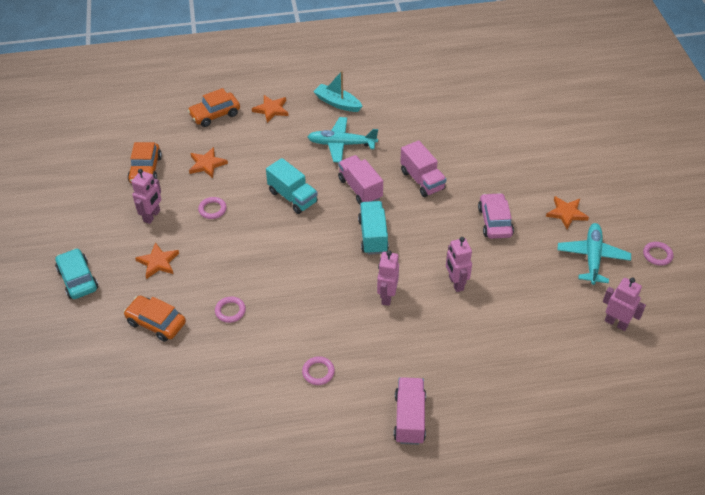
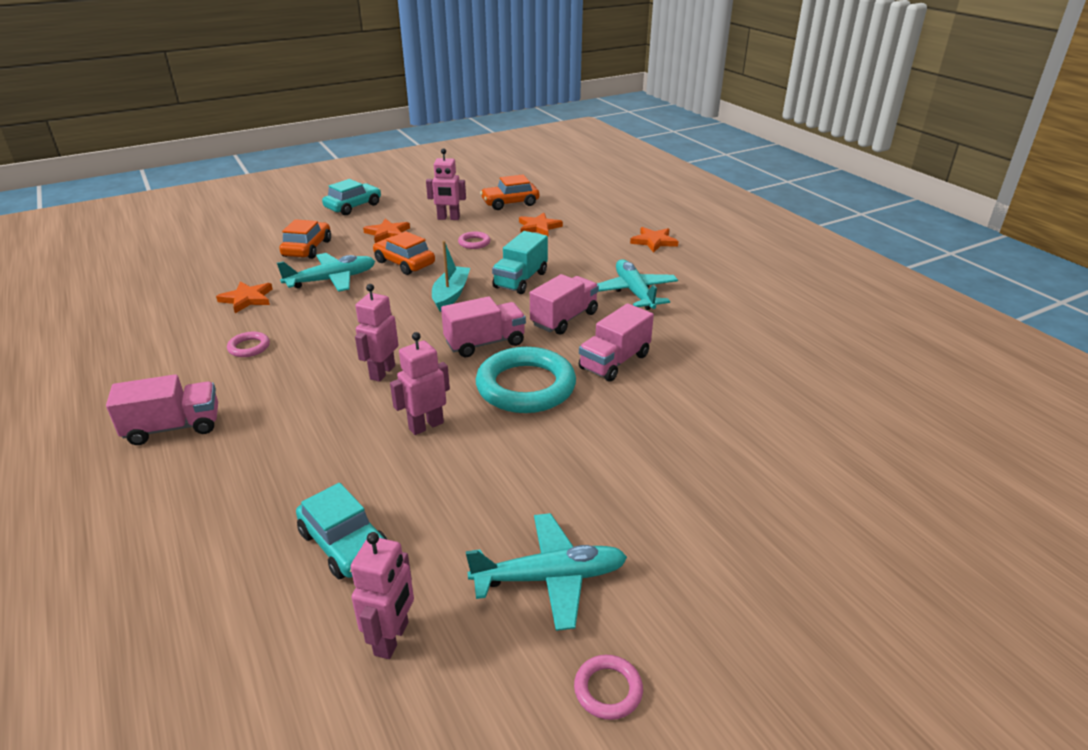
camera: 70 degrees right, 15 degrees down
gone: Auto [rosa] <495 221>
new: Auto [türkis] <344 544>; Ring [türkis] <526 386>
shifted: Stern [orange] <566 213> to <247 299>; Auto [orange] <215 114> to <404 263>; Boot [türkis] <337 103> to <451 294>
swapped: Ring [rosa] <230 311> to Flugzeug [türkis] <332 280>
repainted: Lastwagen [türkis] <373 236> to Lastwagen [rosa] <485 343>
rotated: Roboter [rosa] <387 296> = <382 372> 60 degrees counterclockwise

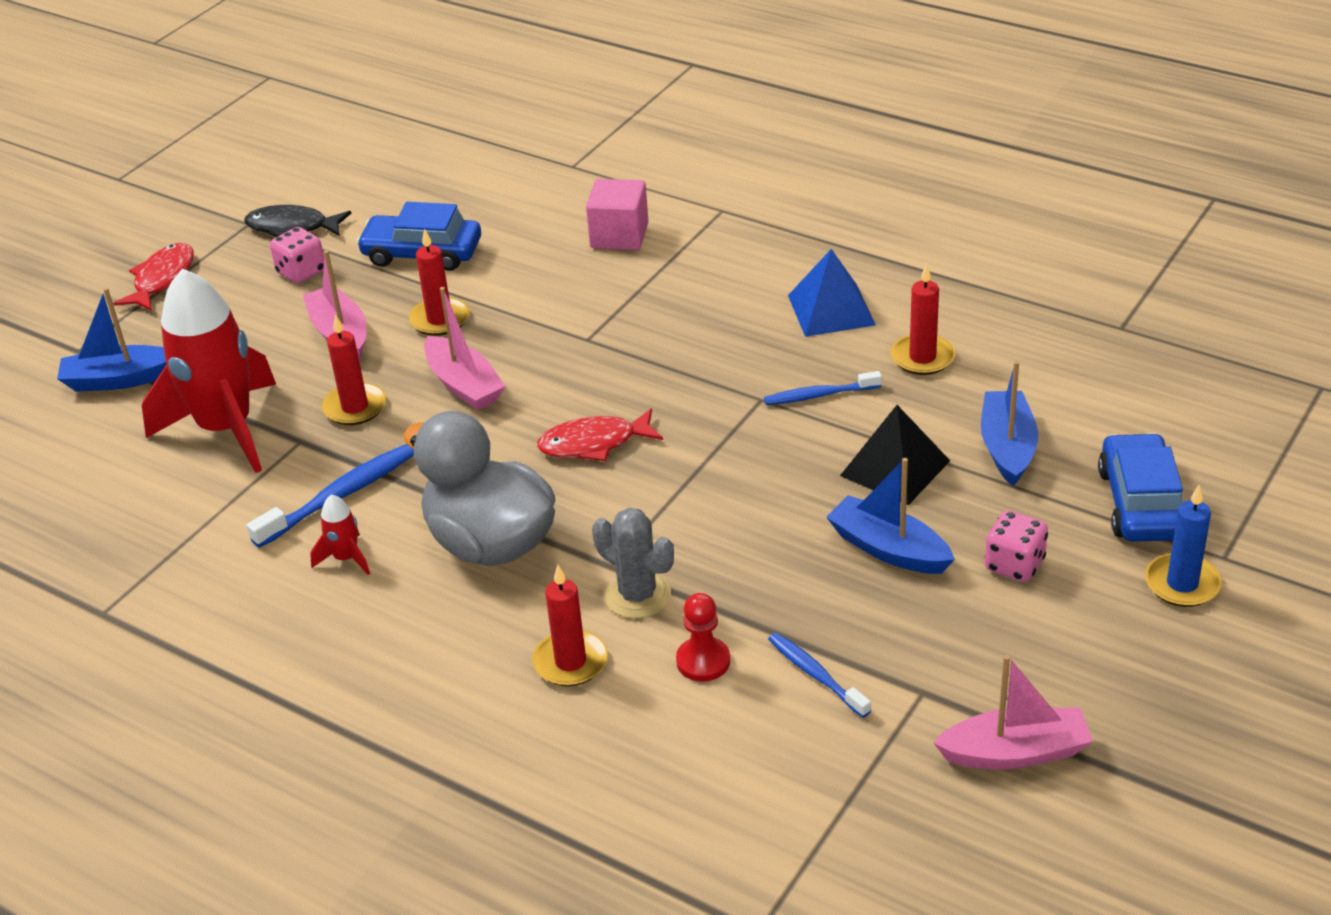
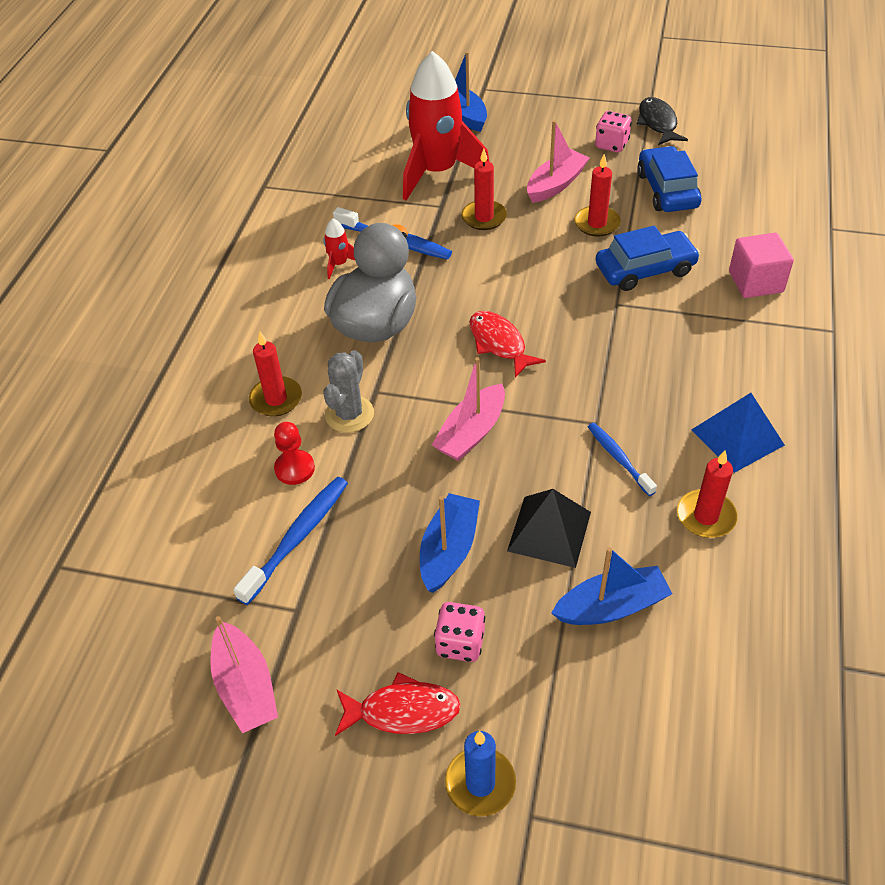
camera: 70 degrees right, 10 degrees up
shifted: Fisch [rot] <162 279> to <402 711>; Boot [rosa] <464 385> to <471 433>; Auto [blau] <1141 503> to <645 269>
scaled: Zahnbürste [blau] <816 675> = <298 537> x1.55

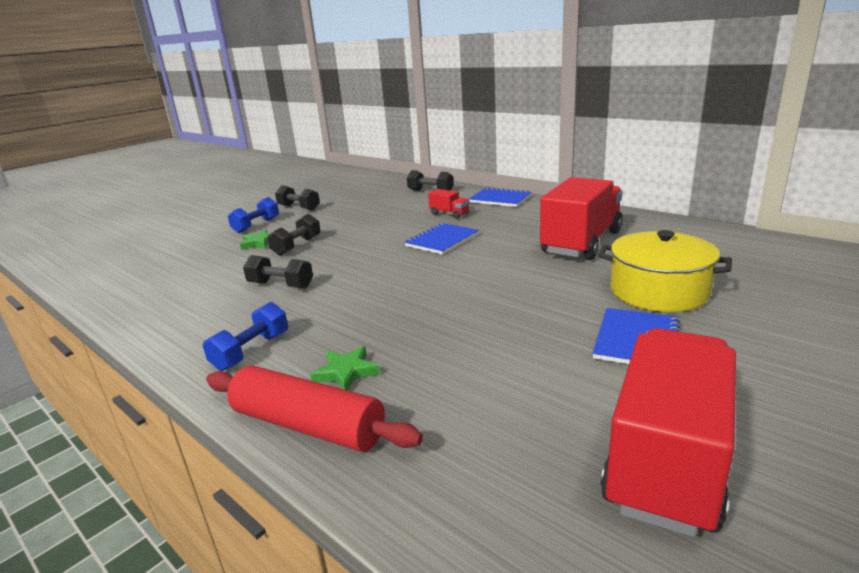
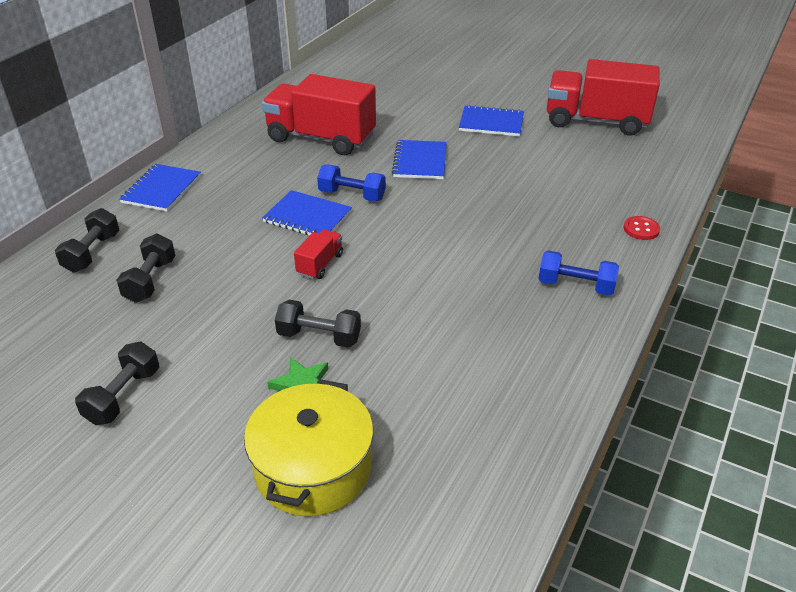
camera: 105 degrees left, 15 degrees up
gone: Stern [grün] <346 372>
new: Notizbuch [blau] <420 161>
shifted: Hantel [schwarz] <281 285> to <150 280>; Kochtopf [gelb] <658 291> to <313 468>; Lastwagen [rot] <449 214> to <320 264>; Hantel [blau] <256 225> to <352 195>
swapped: Nudelholz [rot] <308 425> to Knopf [rot] <641 229>

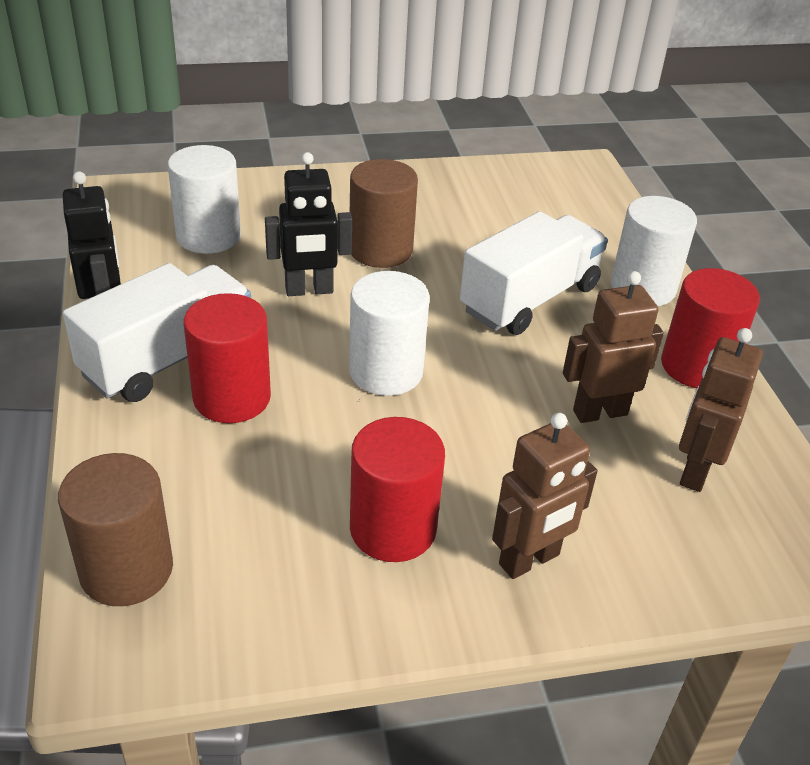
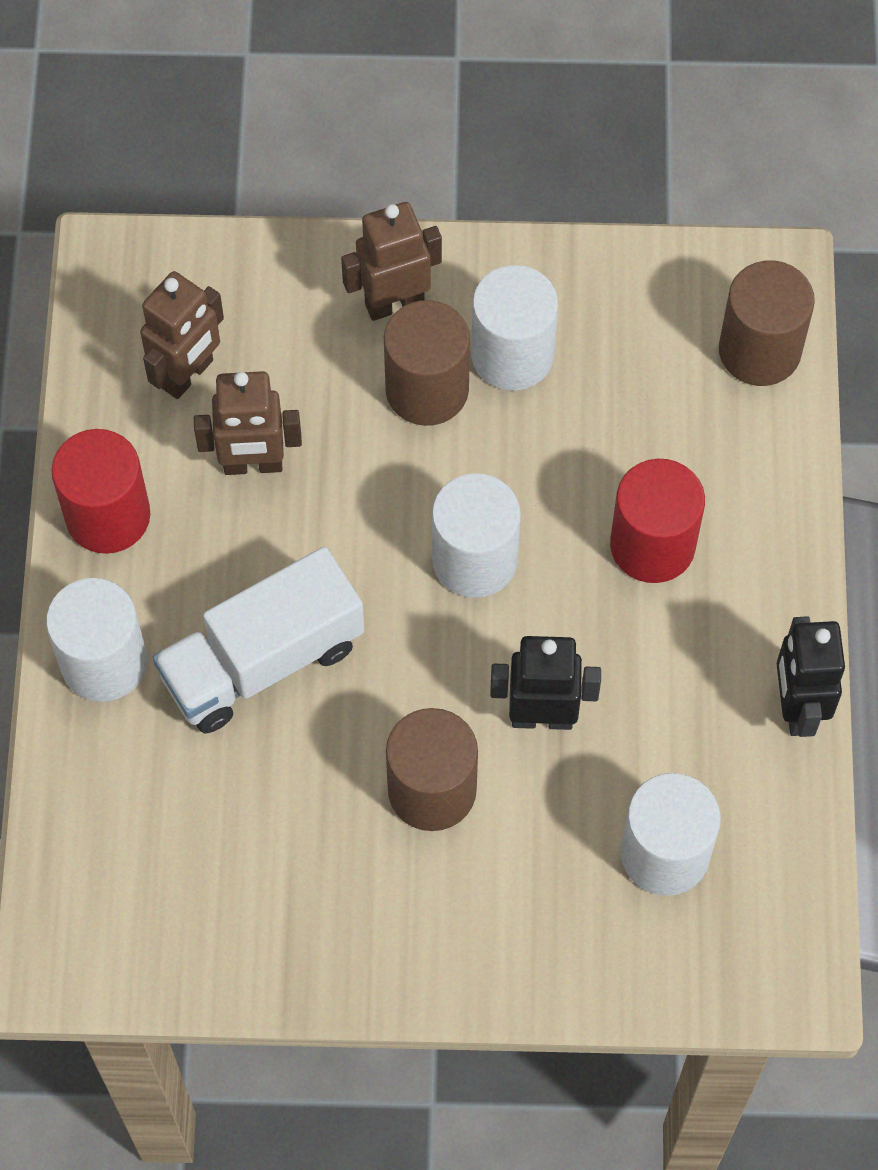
camera: 165 degrees left, 25 degrees up
gone: Lastwagen [weiß] <168 358>
new: Vollzylinder [braun] <427 389>
repainted: Vollzylinder [rot] <393 529> to Vollzylinder [weiß] <512 355>

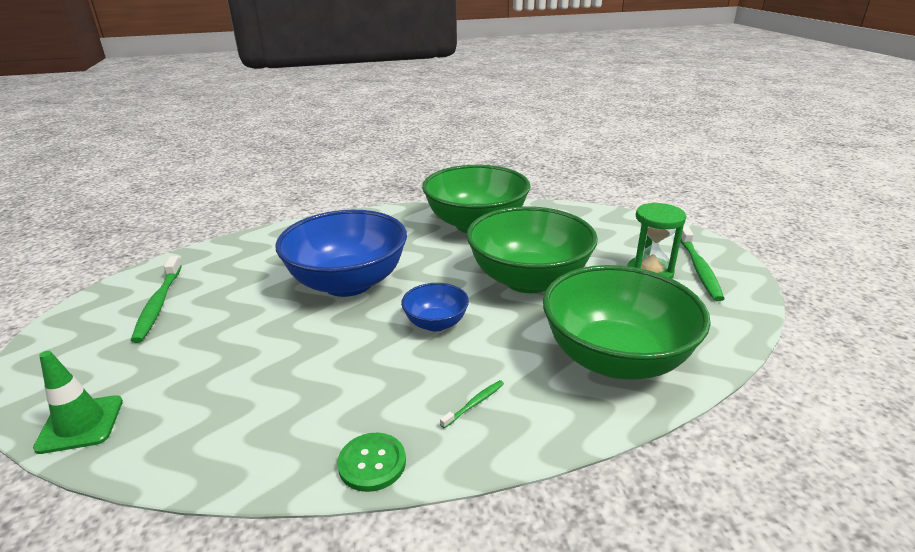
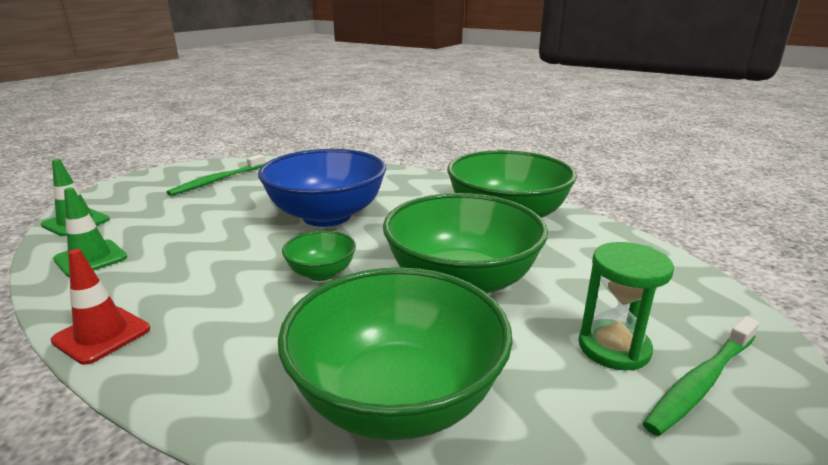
camera: 45 degrees right, 5 degrees down
gone: Zahnbürste [grün] <474 403>
new: Leitkegel [grün] <91 258>
swapped: Knopf [grün] <372 463> to Leitkegel [rot] <102 335>
repainted: Schüssel [blau] <436 323> to Schüssel [grün] <321 273>

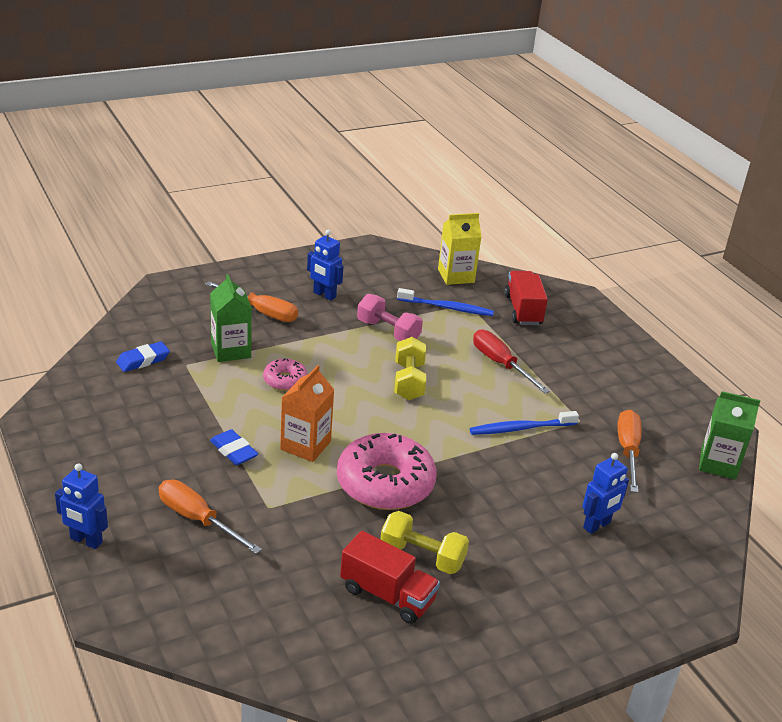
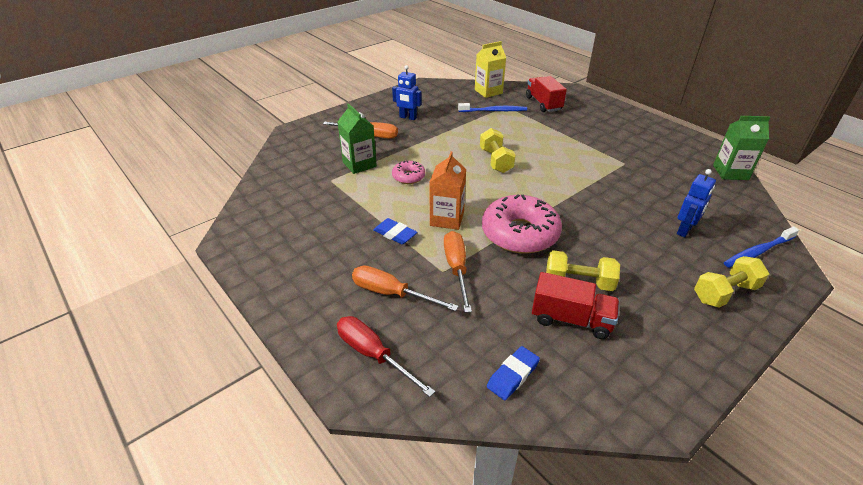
camera: 10 degrees left, 5 degrees up
gone: Roboter [blau] <86 541>; Hantel [rosa] <388 331>
new: Hantel [gelb] <725 293>
shifted: Schraubenzieher [rot] <500 364> to <373 354>; Schraubenzieher [orange] <628 451> to <456 269>; Radiergummi [blau] <143 360> to <513 375>; Zahnbürste [blau] <520 428> to <757 252>

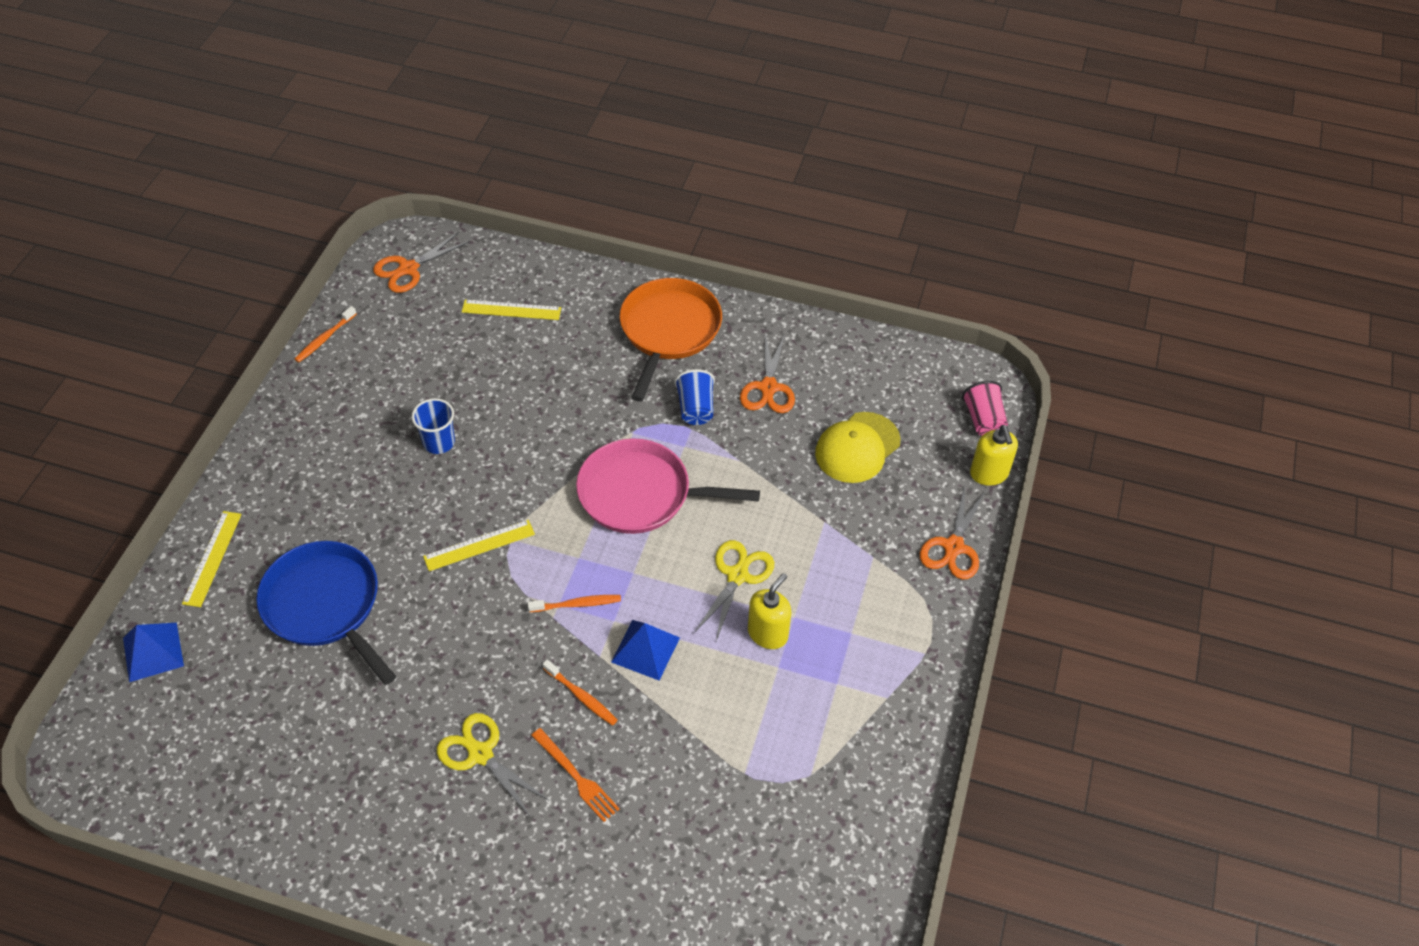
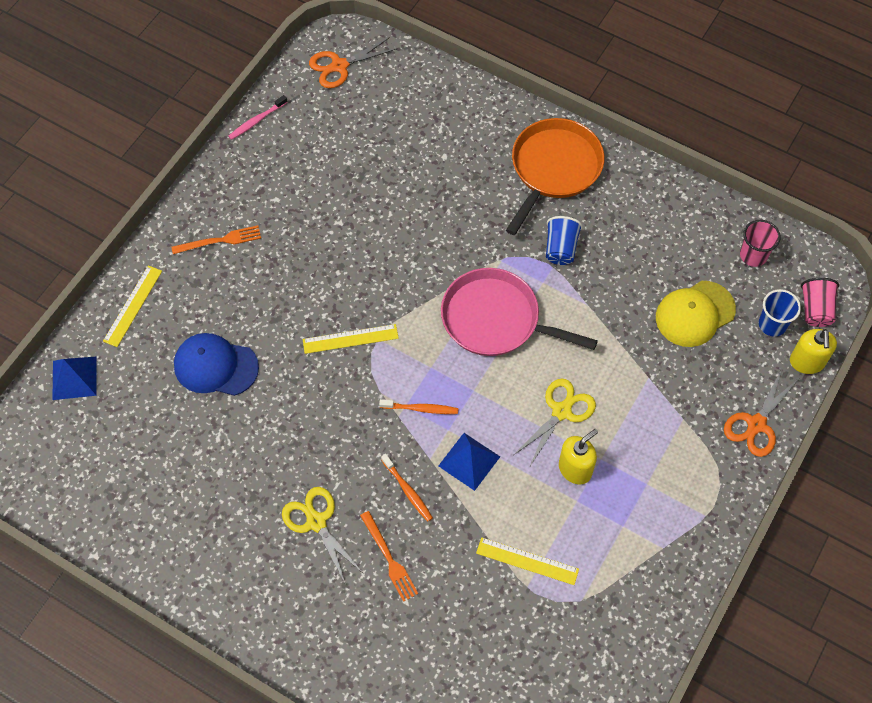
camera: 15 degrees right, 10 degrees up
gone: Schere [orange] <768 387>
new: Gabel [orange] <220 241>; Becher [rosa] <753 255>
shifted: Lineal [gelb] <511 310> to <527 561>; Becher [blau] <439 442> to <772 324>
swapped: Pfanne [blau] <325 605> to Kappe [blau] <215 366>
repainted: Zahnbürste [orange] <325 338> to Zahnbürste [rosa] <256 121>

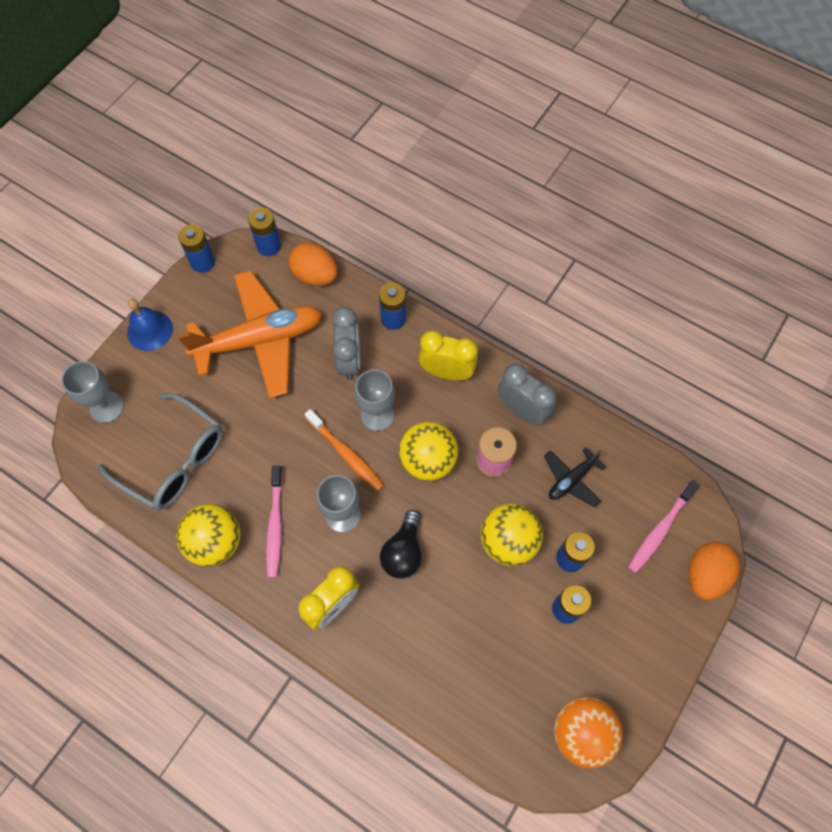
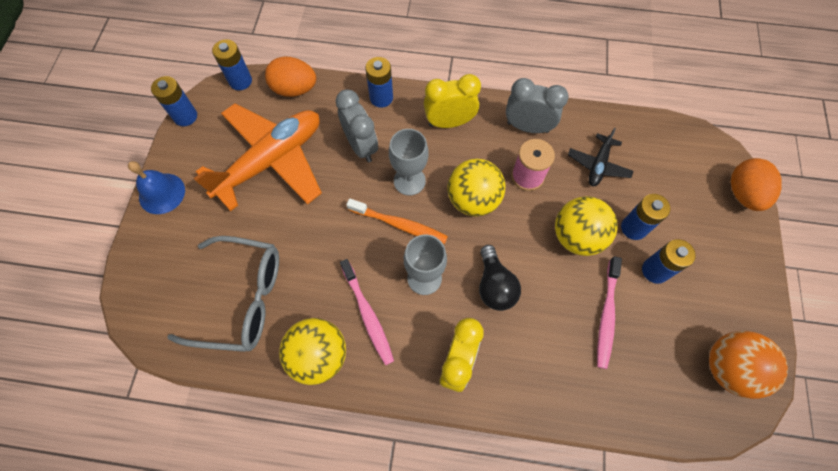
camera: 25 degrees left, 0 degrees up
gone: Kelch [grau] <106 407>
shifted: Zahnbürste [rosa] <660 530> to <606 315>

